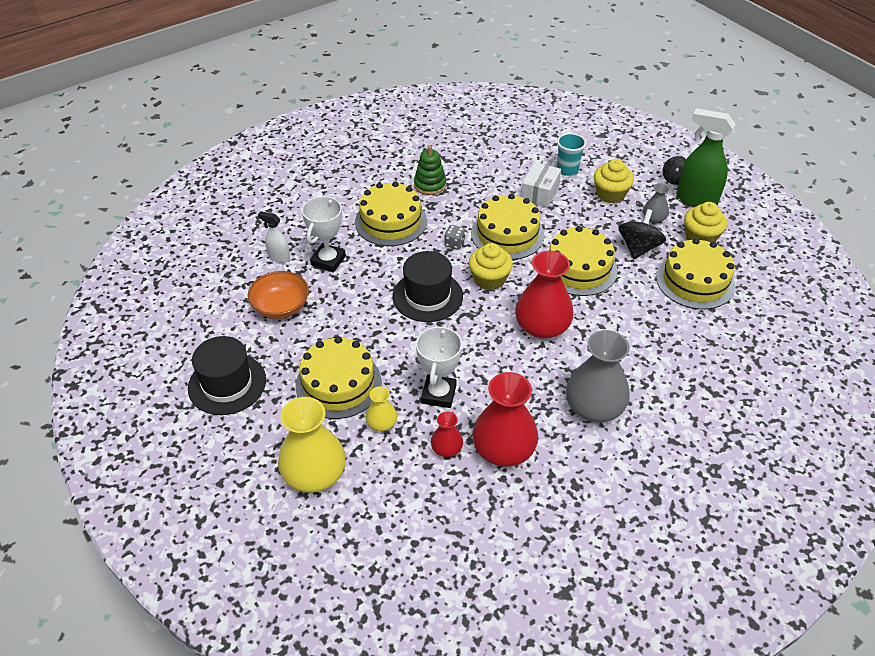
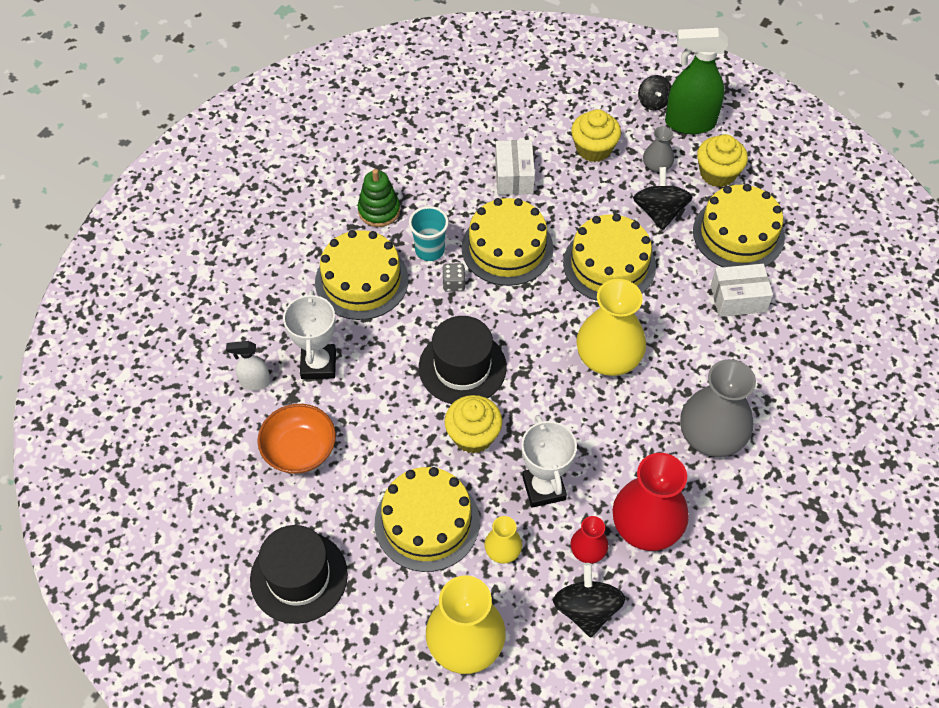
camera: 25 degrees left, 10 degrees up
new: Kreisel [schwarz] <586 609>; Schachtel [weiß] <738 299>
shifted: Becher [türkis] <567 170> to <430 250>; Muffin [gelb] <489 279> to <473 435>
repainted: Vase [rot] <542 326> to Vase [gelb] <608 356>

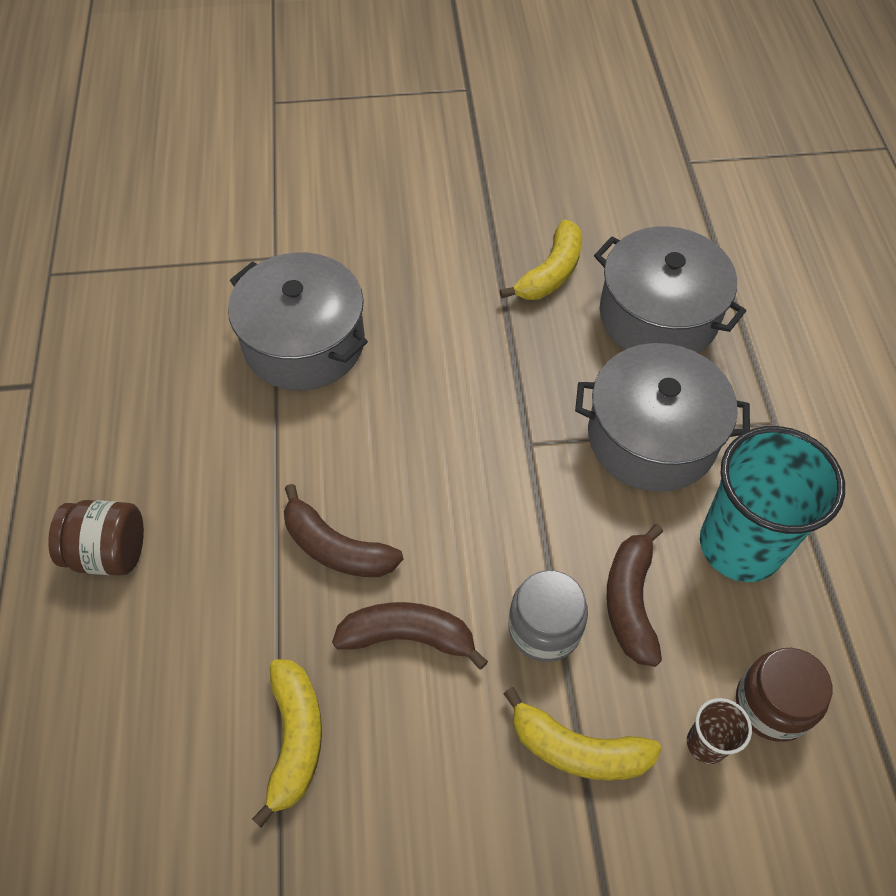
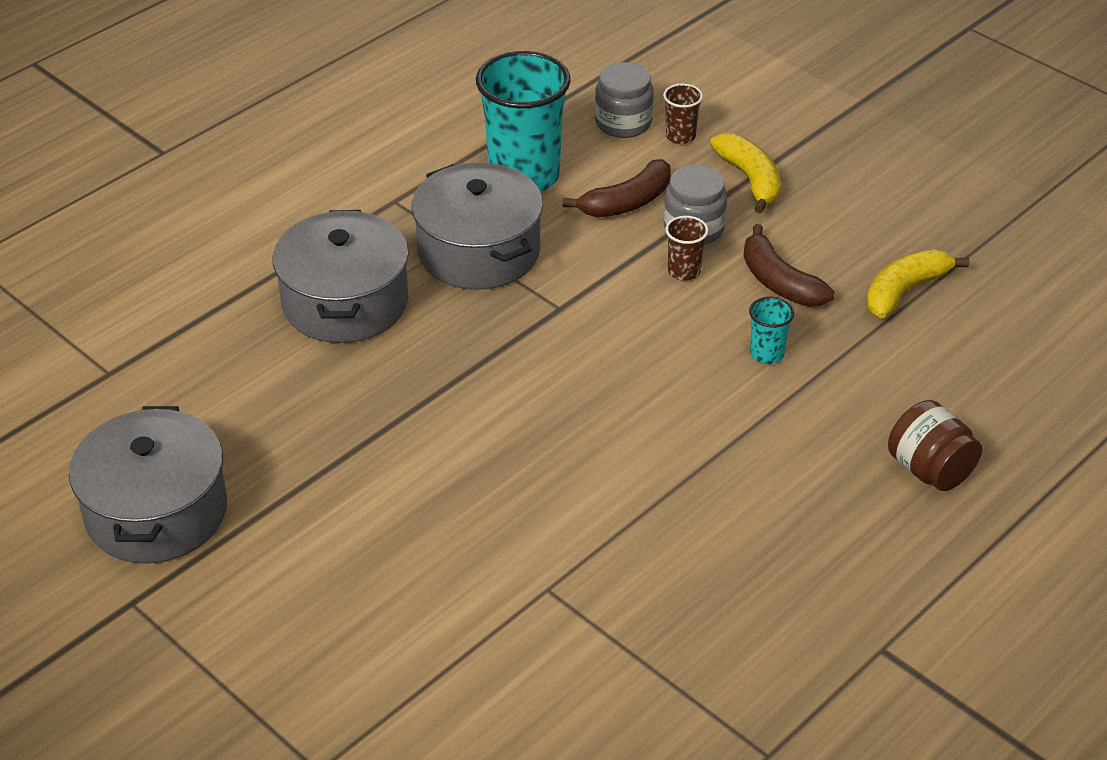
camera: 130 degrees left, 15 degrees down
gone: Banane [gelb] <551 273>
new: Becher [braun] <684 271>
shifted: Kochtopf [grau] <304 343> to <156 512>
swapped: Banane [braun] <336 548> to Becher [türkis] <767 354>
repainted: Einmachglas [braun] <772 704> to Einmachglas [grau] <623 123>

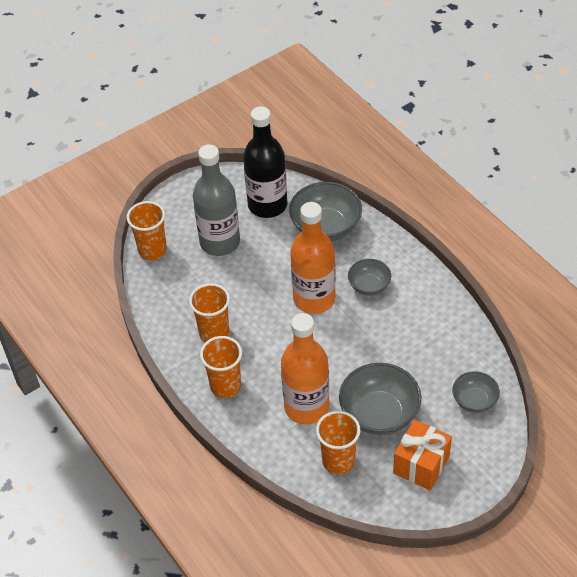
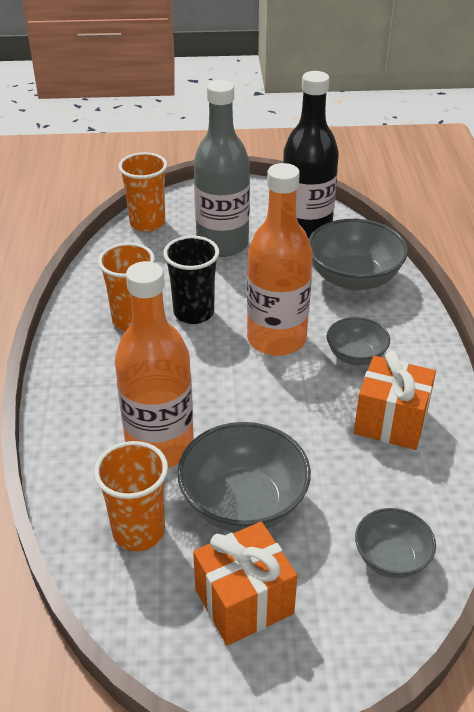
camera: 30 degrees right, 10 degrees down
gone: Becher [orange] <225 386>
new: Becher [schwarz] <194 313>; Geschenk [orange] <391 422>

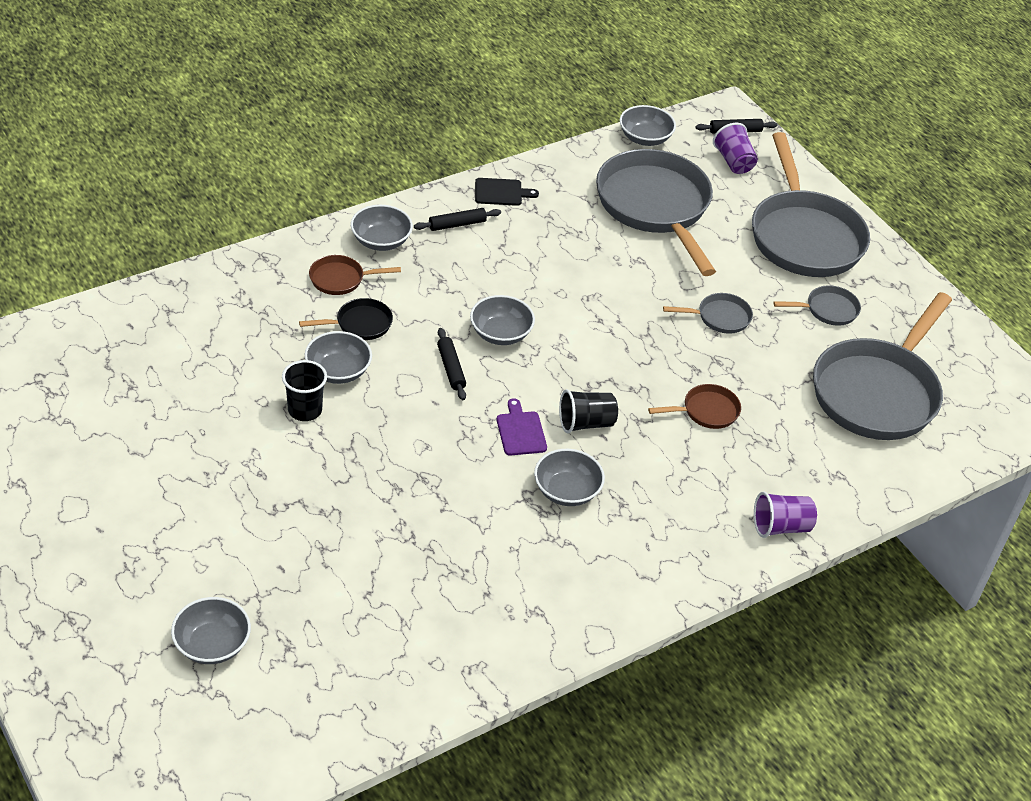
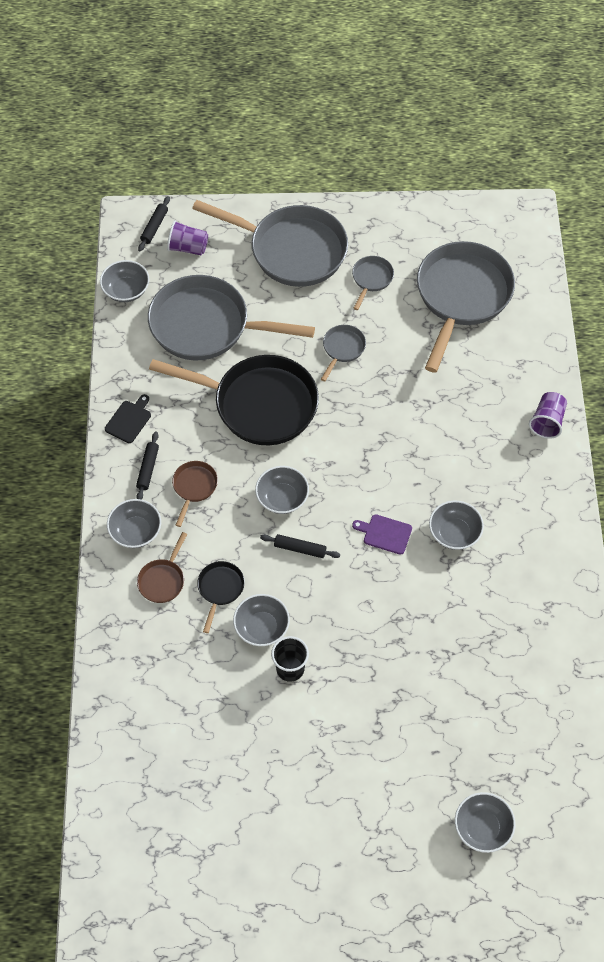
camera: 55 degrees left, 15 degrees up
gone: Becher [schwarz] <585 423>
new: Pfanne [schwarz] <259 404>
shifted: Pfanne [braun] <706 411> to <194 487>
rotated: Pfanne [grau] <877 392> = <461 296> 135 degrees counterclockwise

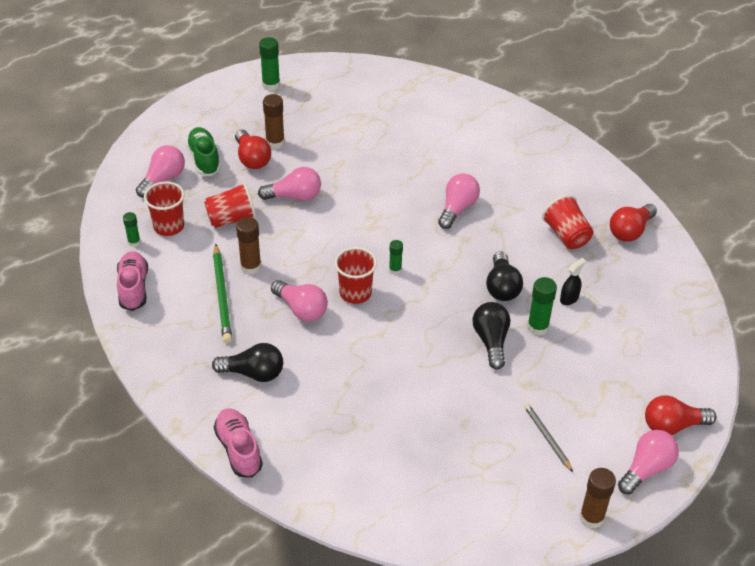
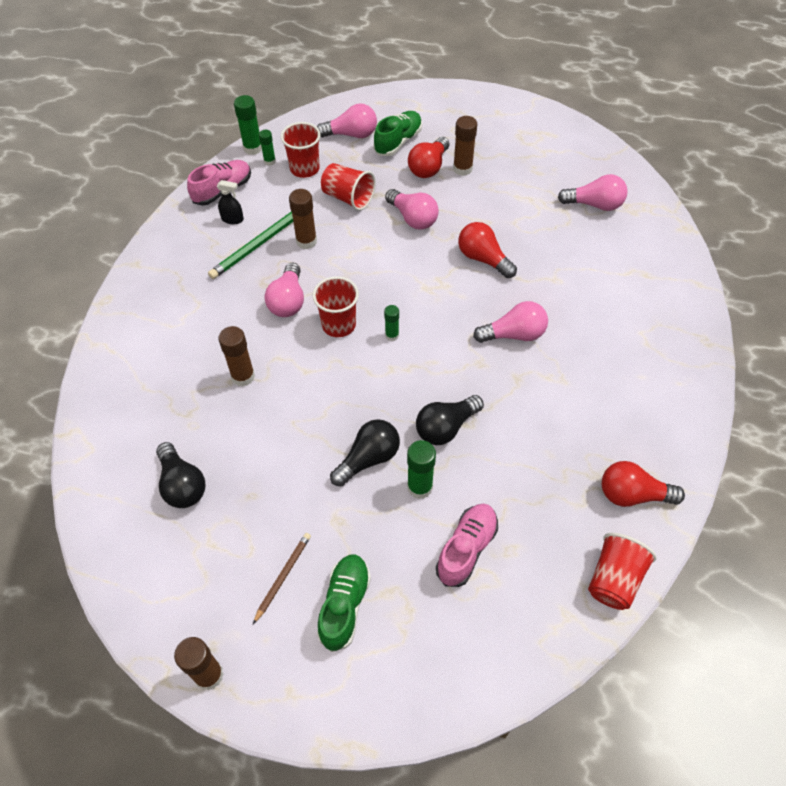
camera: 55 degrees right, 10 degrees up
new: Klebestift [braun] <243 376>; Schuh [grün] <344 605>
shifted: Glühbirne [schwarz] <253 373> to <182 485>; Sprühflasche [schwarz] <569 298> to <232 219>; Klebestift [grün] <271 85> to <253 148>; Schuh [rosa] <238 449> to <466 549>; Glühbirne [rot] <672 426> to <483 259>; Glühbirne [rosa] <646 469> to <594 204>; Becher [rot] <566 235> to <614 579>
repainted: Bleistift [grau] <547 438> to Bleistift [braun] <283 576>

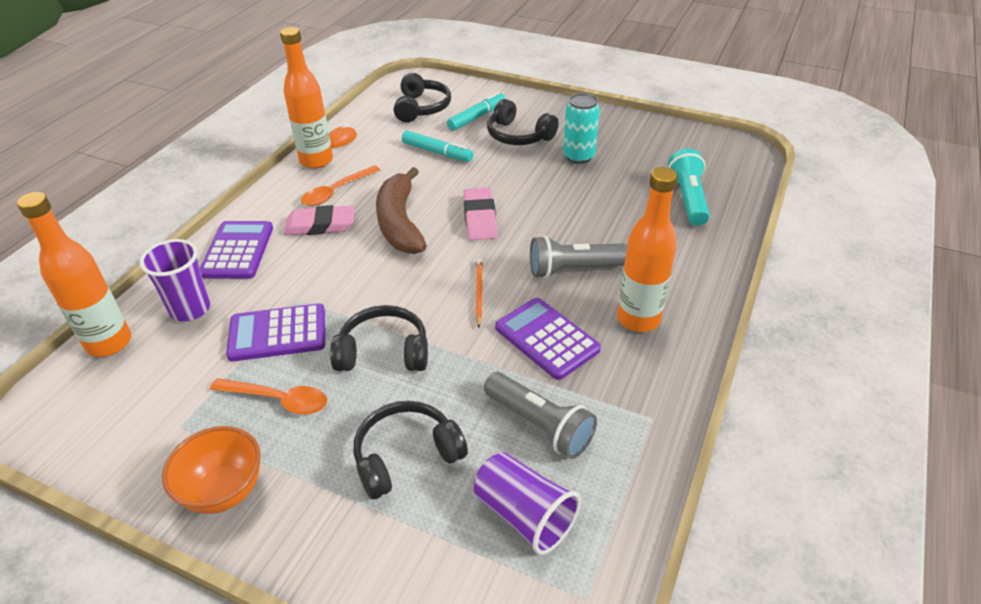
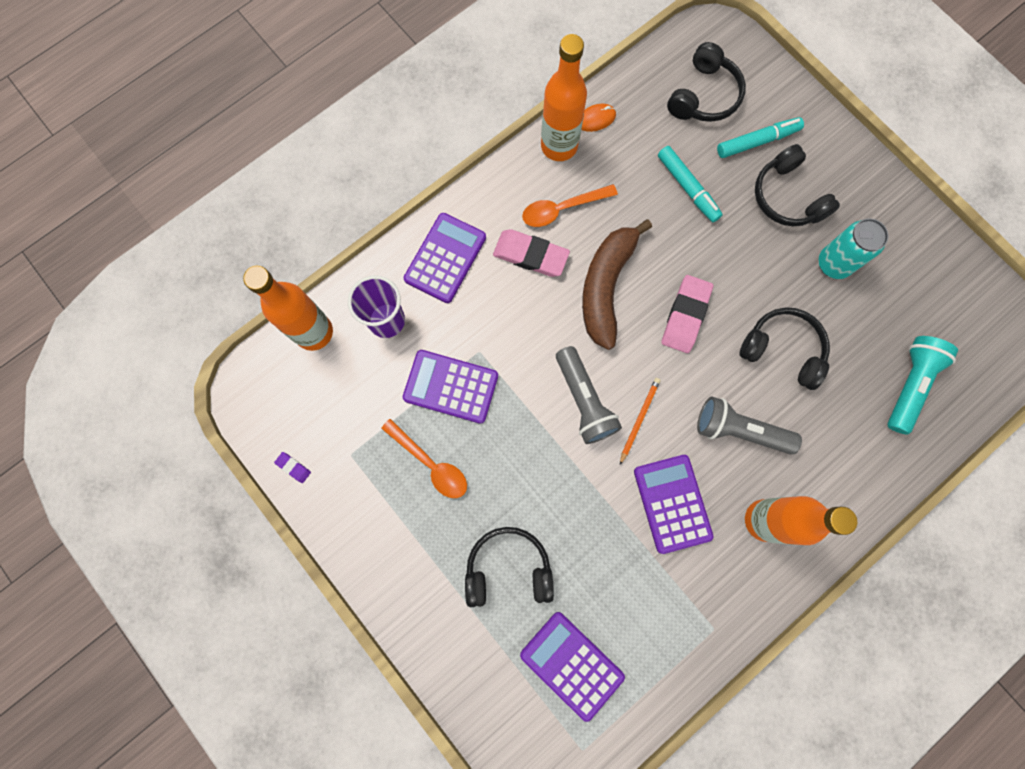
camera: 25 degrees right, 35 degrees up
gone: Schüssel [orange] <224 491>
new: Radiergummi [lila] <293 467>
shifted: Taschenlampe [grau] <540 425> to <584 400>; Kopfhörer [schwarz] <384 352> to <782 350>
swapped: Becher [lila] <524 515> to Taschenrechner [lila] <571 665>

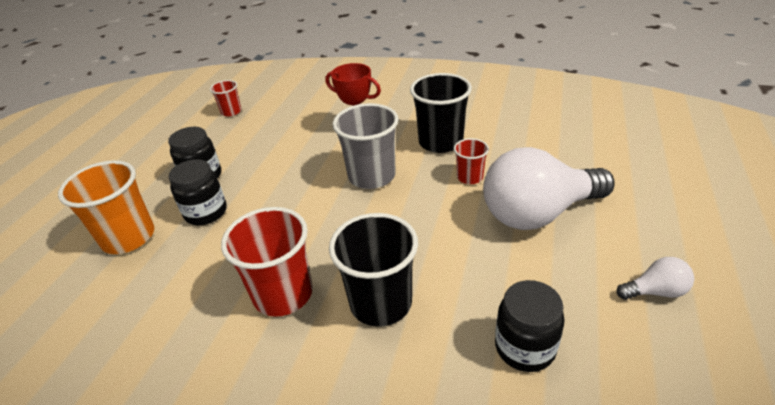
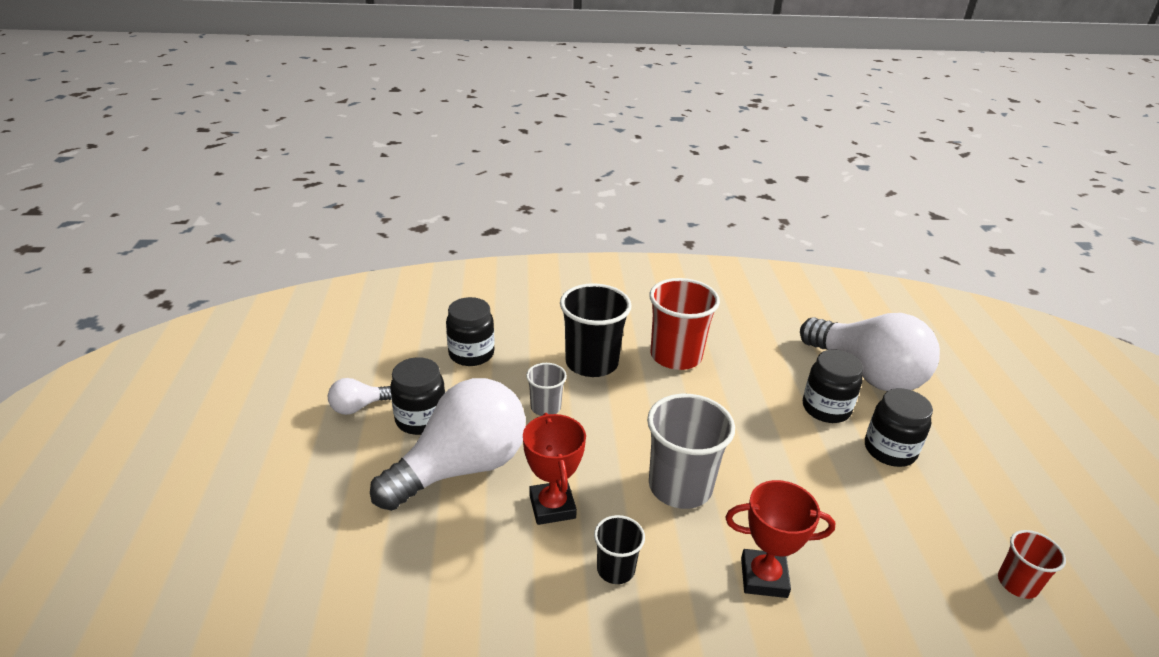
camera: 155 degrees right, 5 degrees down
new: Einmachglas [schwarz] <421 419>; Becher [grau] <545 407>
swapped: Becher [rot] <470 177> to Pokal [rot] <552 506>; Becher [orange] <128 237> to Glühbirne [weiß] <867 374>
scaled: Becher [schwarz] <440 142> = <615 569> x0.53

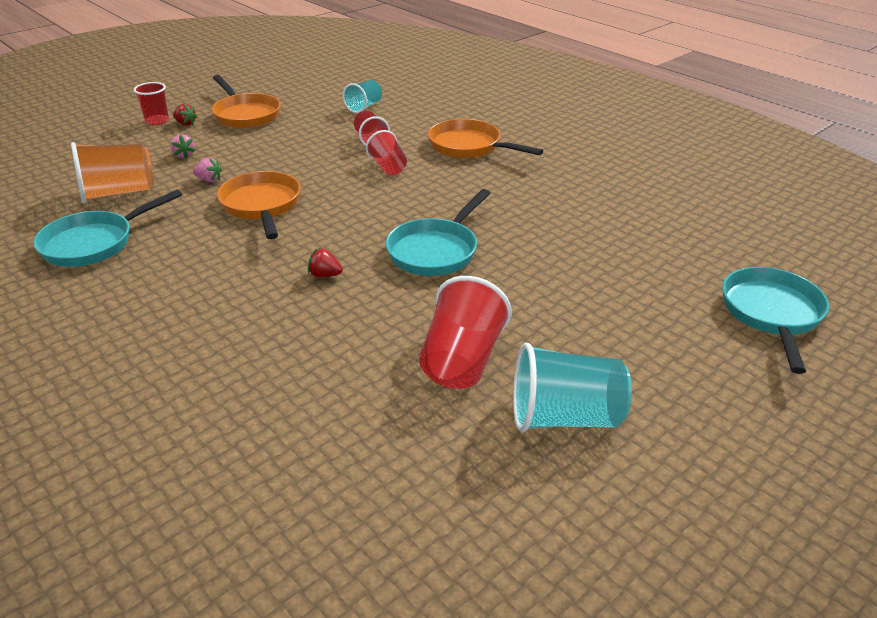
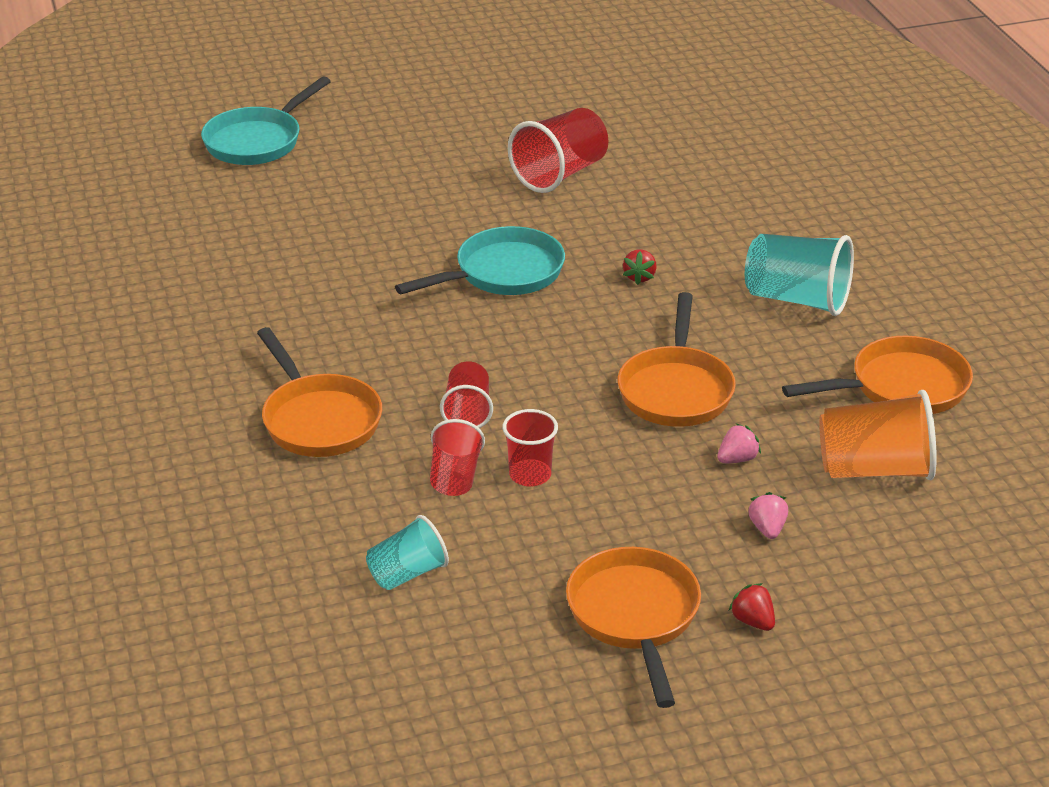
camera: 155 degrees left, 0 degrees up
shifted: Becher [rot] <157 121> to <530 475>; Becher [türkis] <564 417> to <797 299>
repainted: Pfanne [türkis] <94 243> to Pfanne [orange] <901 387>
rotated: Erdbeere [rot] <325 275> = <639 277> 60 degrees clockwise; Erdbeere [rosa] <209 180> = <737 459> 105 degrees clockwise

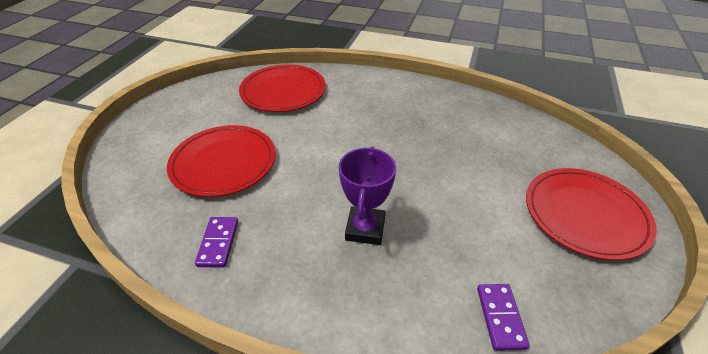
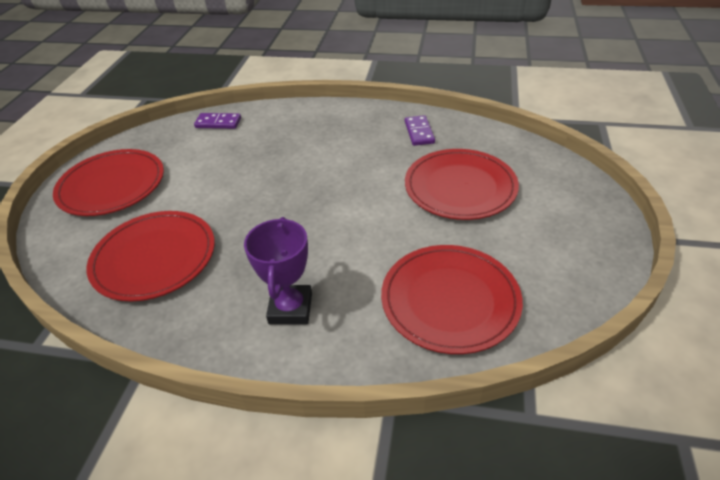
camera: 175 degrees right, 0 degrees up
new: Teller [rot] <154 258>
shifted: Pokal [lila] <365 229> to <290 308>
rotated: Dominostein [lila] <500 317> = <218 123> 75 degrees counterclockwise

